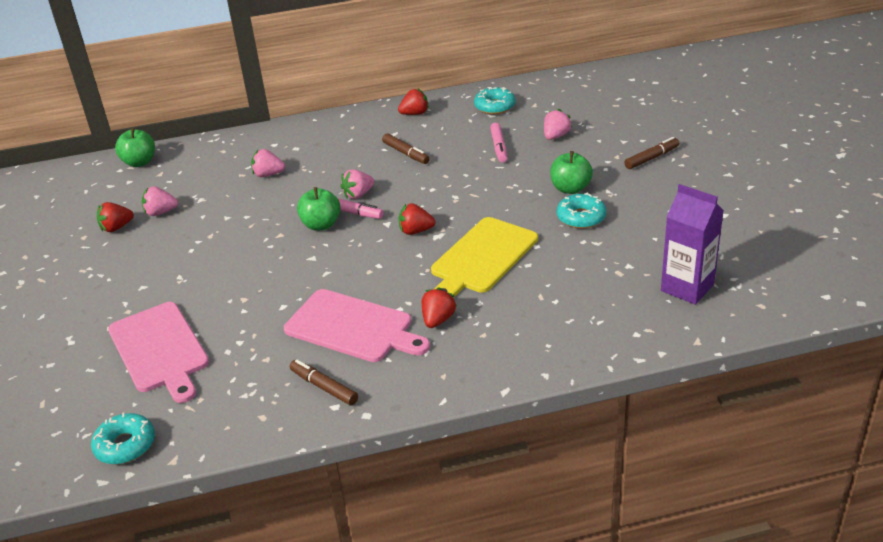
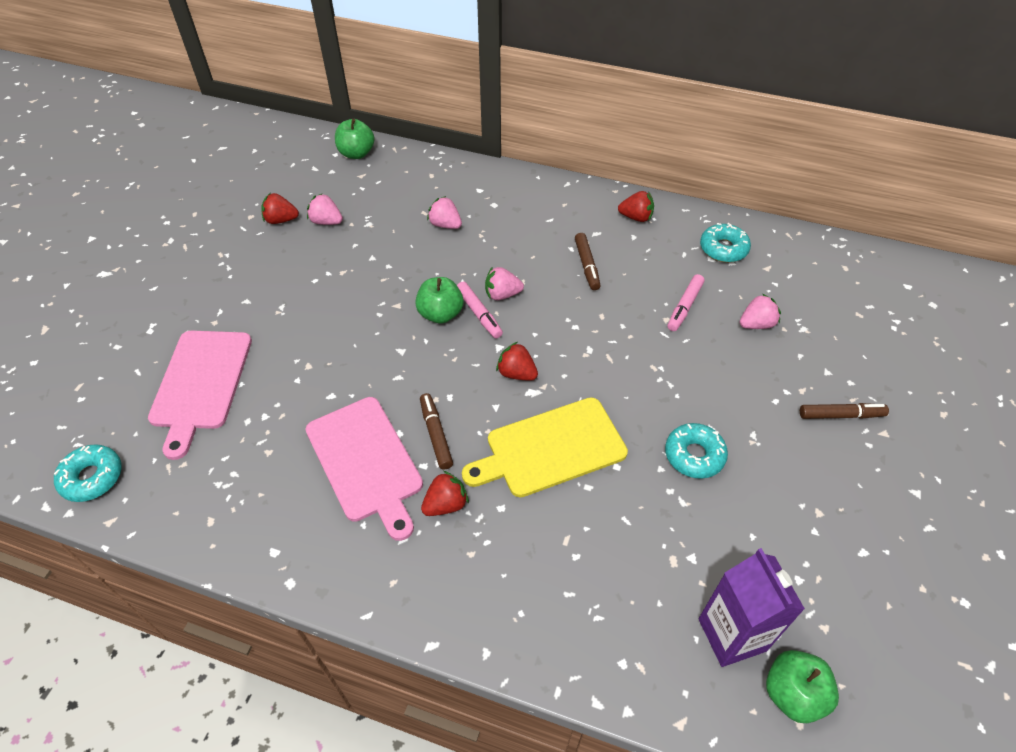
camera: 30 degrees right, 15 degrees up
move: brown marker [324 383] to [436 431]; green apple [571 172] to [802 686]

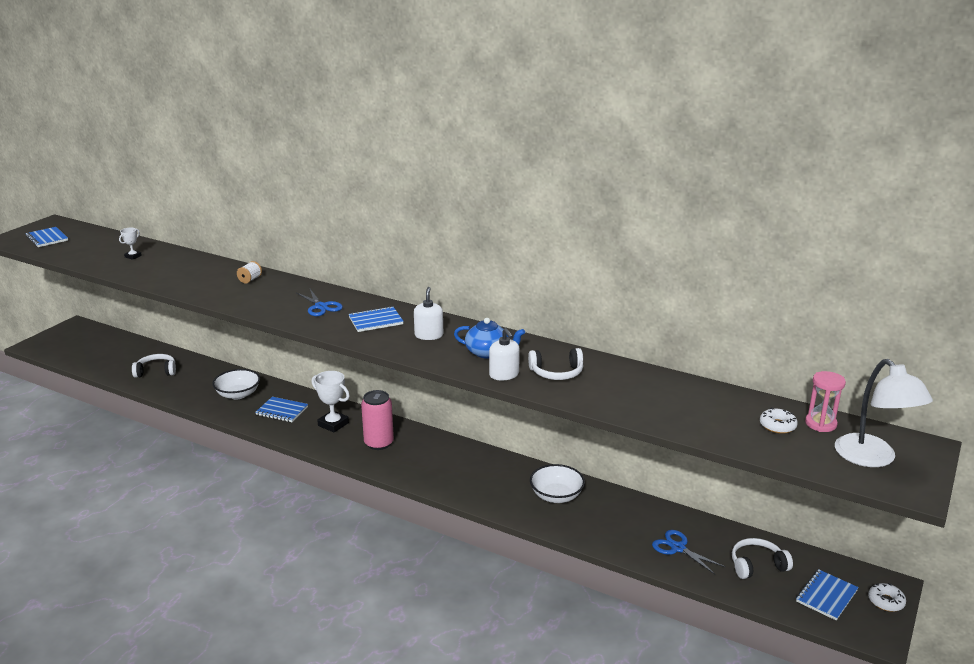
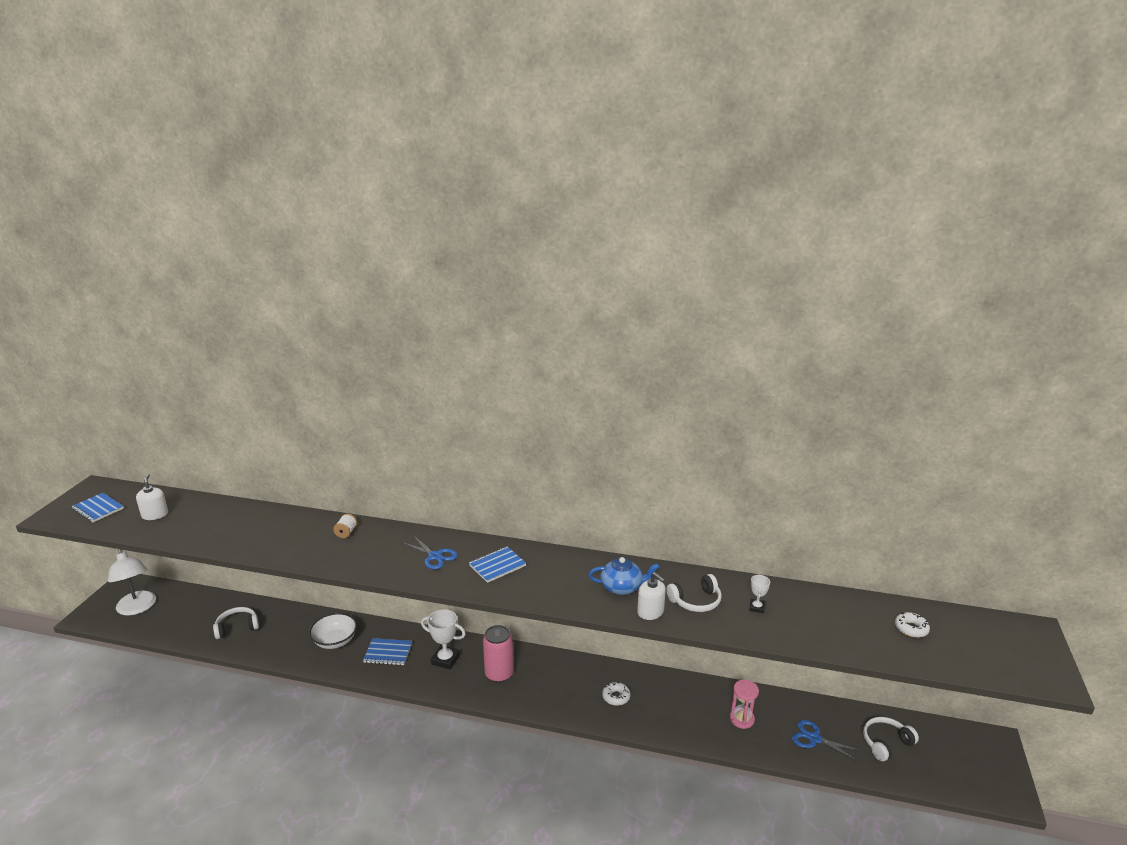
camera: 15 degrees left, 0 degrees up
delete: white bowl [557 483]; blue notebook [827 595]
move: white trophy [130 244] to [759 594]; white soap dispenser [428 313] to [152 497]; pink hourglass [825 401] to [744 704]; white lamp [884 413] to [132 582]; white donut [887 597] to [616 693]

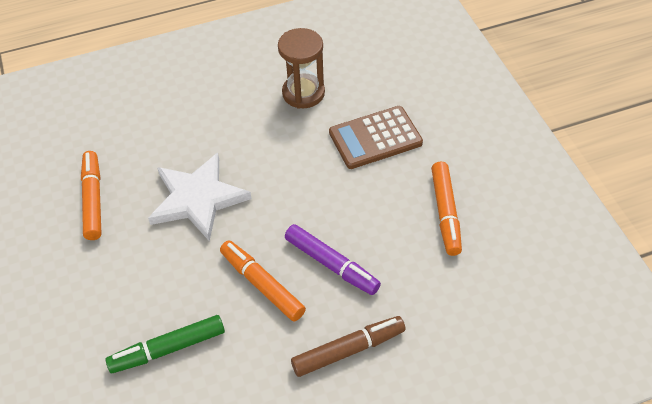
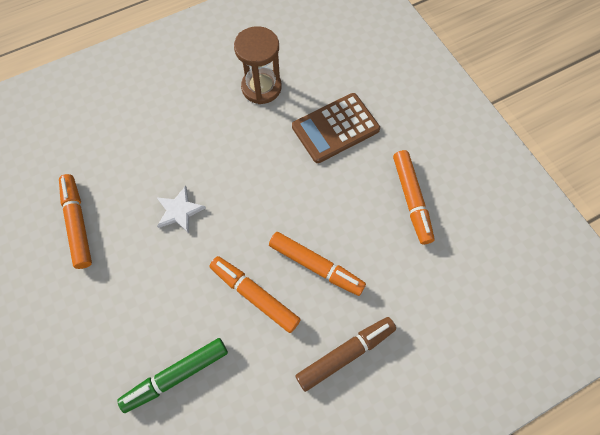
camera: 10 degrees left, 15 degrees up
recolor: purple marker [333 259] to orange marker [317 264]
resize: white star [200 197] = [181 209] x0.52

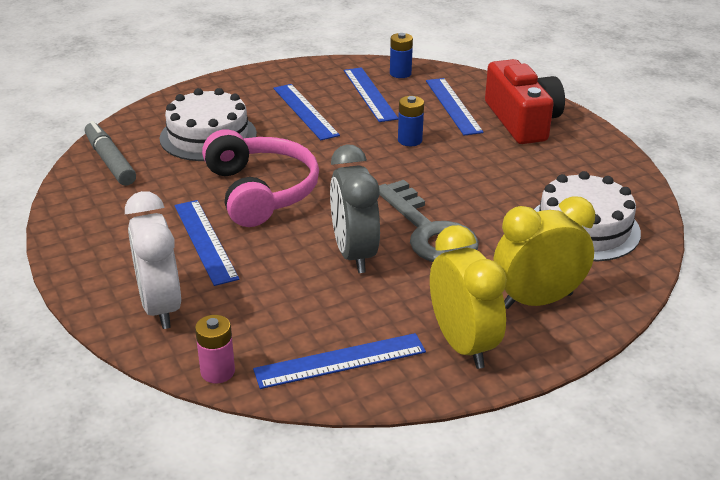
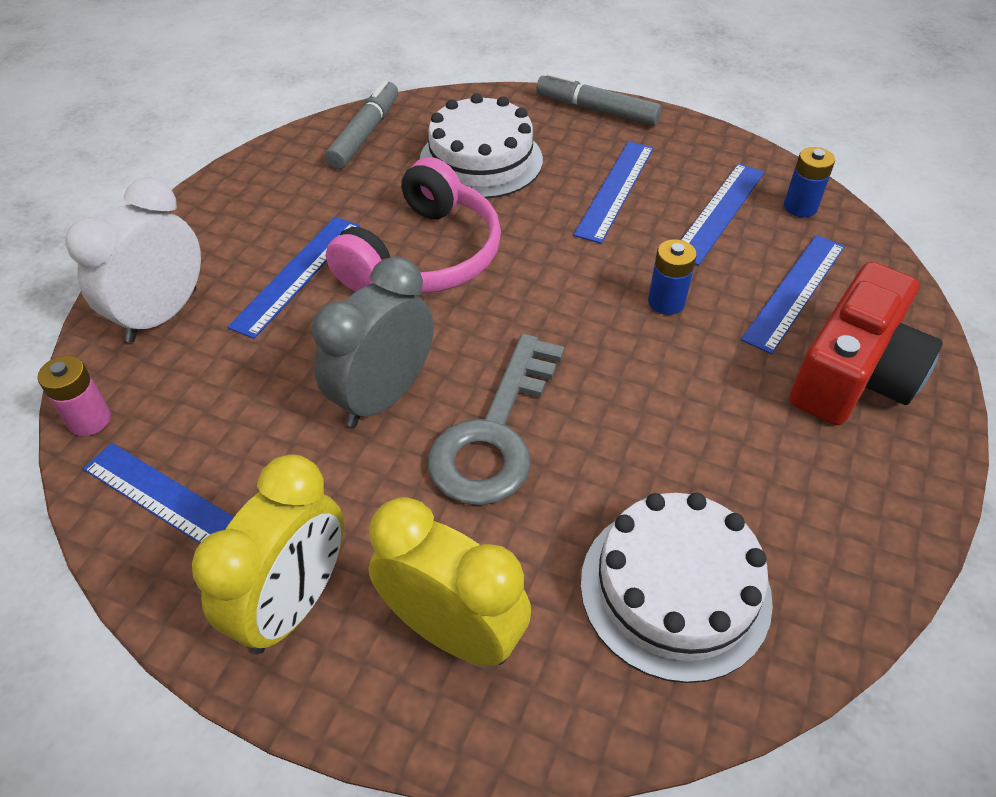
camera: 50 degrees right, 15 degrees up
insert: grey marker [599 99]

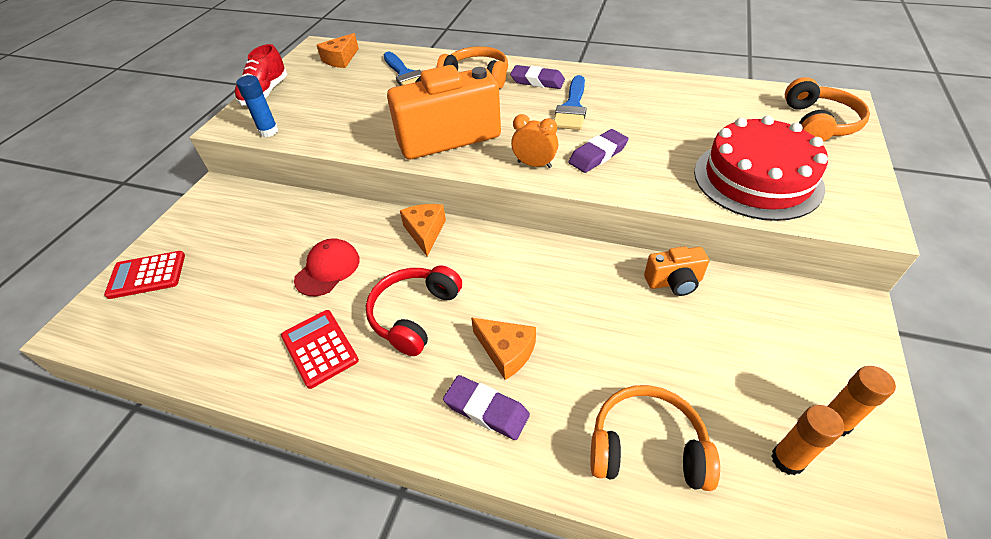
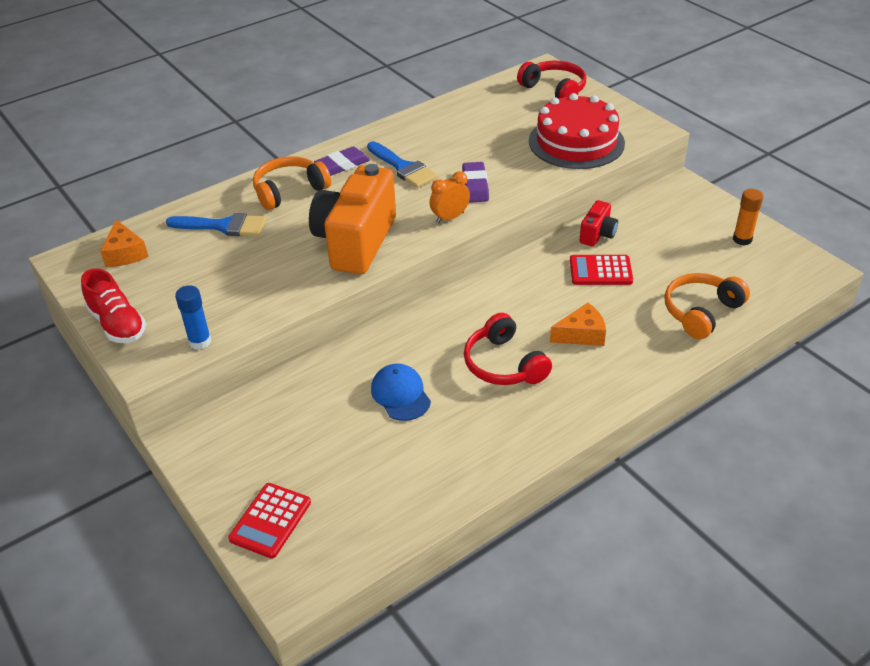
camera: 55 degrees left, 5 degrees down
delete: orange cheese [423 230]; purple eraser [486 407]; orange glue stick [807 440]
move: red calculator [320 349] to [601 270]
recolor: red cap [327 267] to blue cap [401 392]; orange camera [676 271] to red camera [598 223]; orange headphones [827 109] to red headphones [551 79]

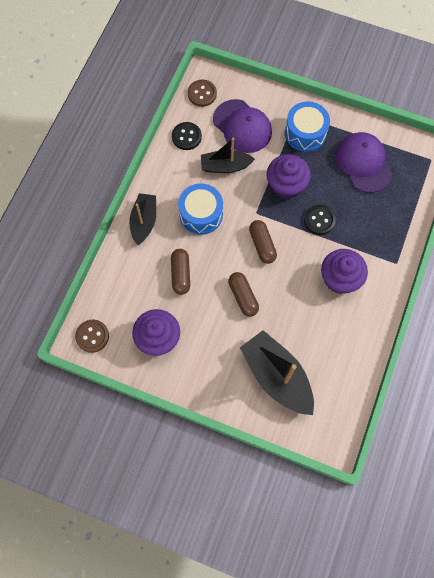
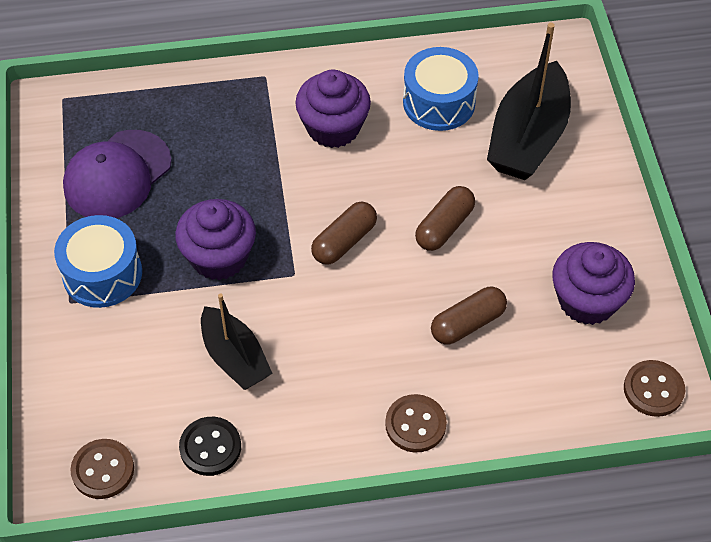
camera: 120 degrees left, 15 degrees down
delete: purple cap [242 126]; black button [320 220]
move: blue drum [200 209] to [441 89]
replace: black boat [142 219] to brown button [416 423]

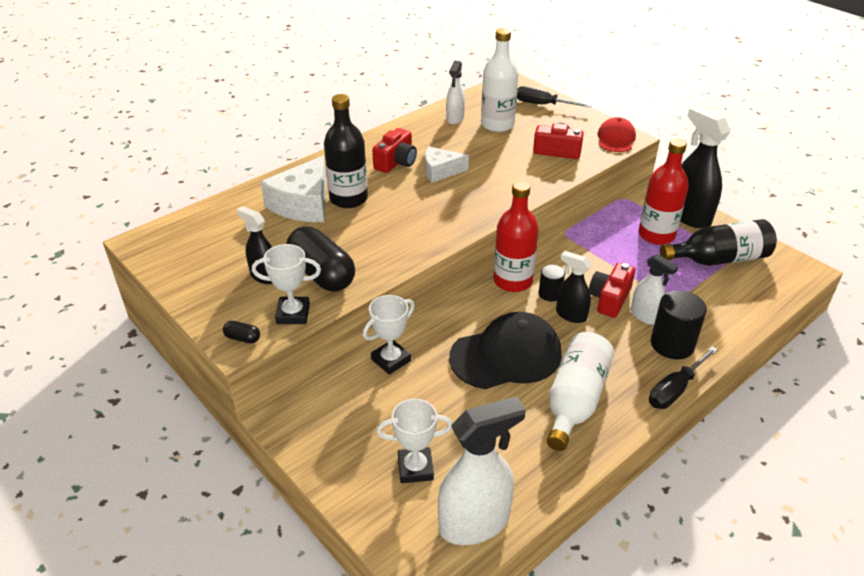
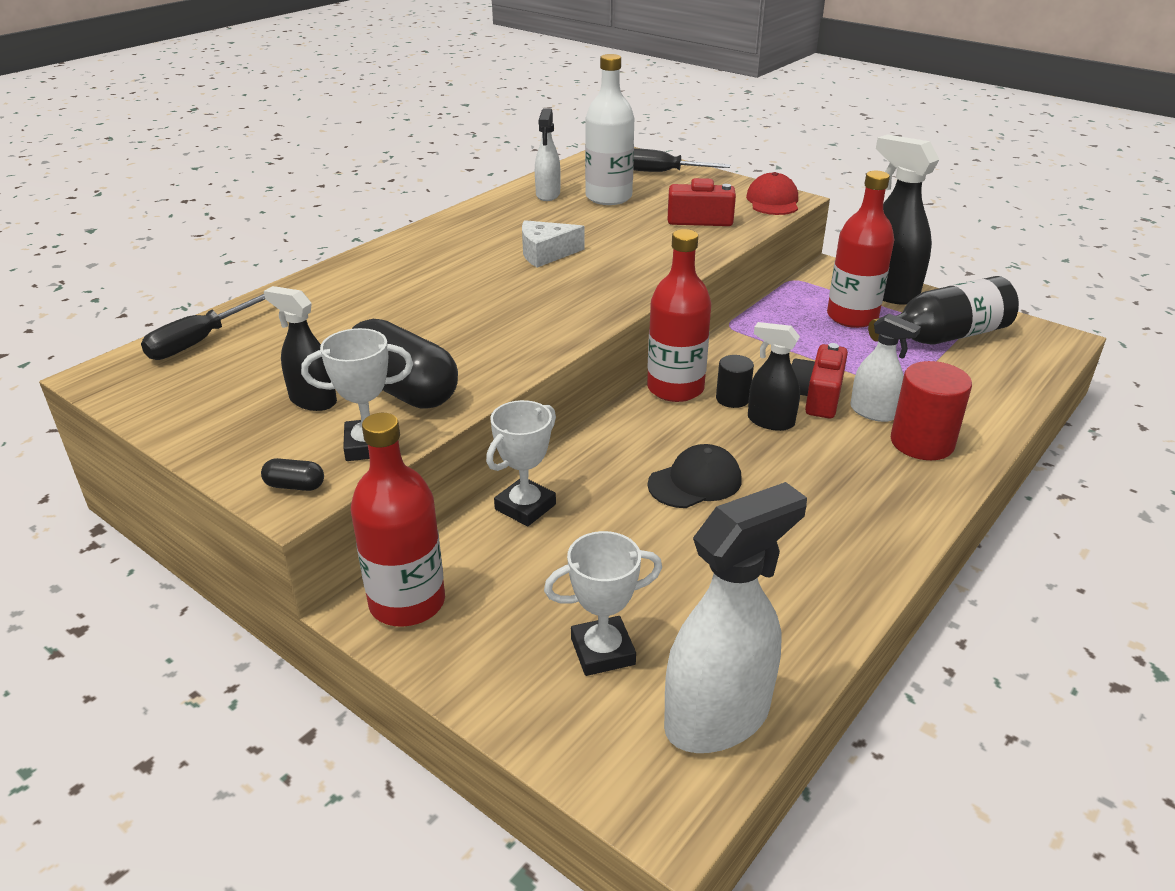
camera: 10 degrees left, 5 degrees down
delete: white cheese [293 189]; black bottle [346 151]; red camera [394 150]; white bottle [580 391]
insert: red bottle [398 520]
move: black screwdriver [683 377] to [203 327]
recolor: black cylinder [679 324] to red cylinder [931 410]
resize: black cap [505 350] = [695 476] x0.58

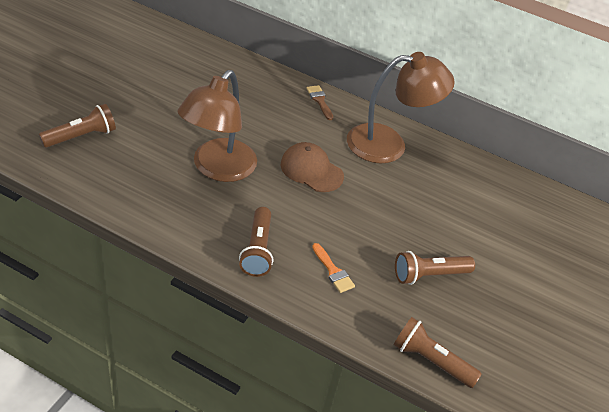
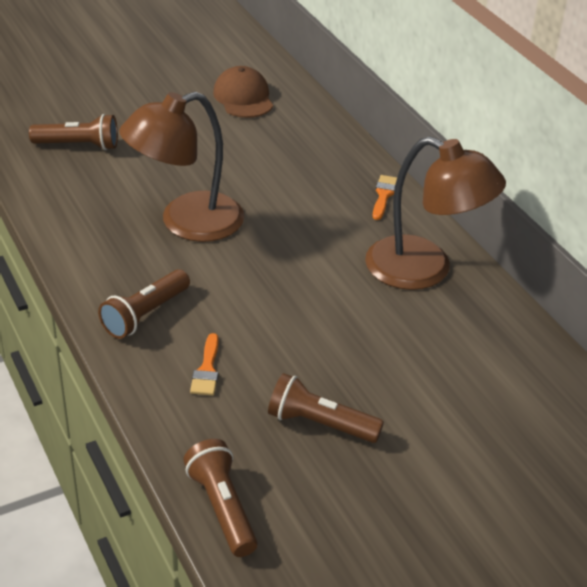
camera: 40 degrees right, 5 degrees down
move: brown cap [312 167] to [243 92]
recolor: brown brush [319 102] to orange brush [385 197]

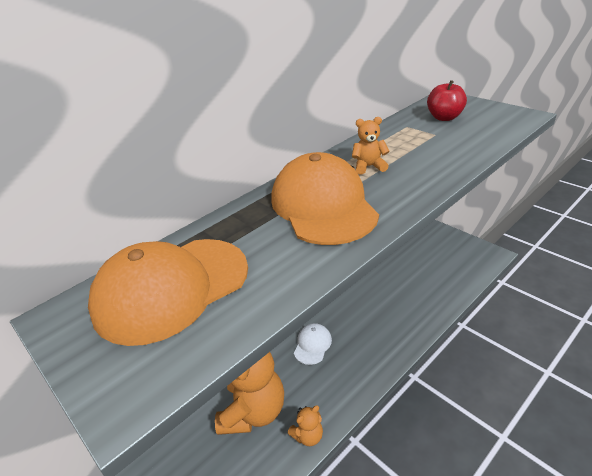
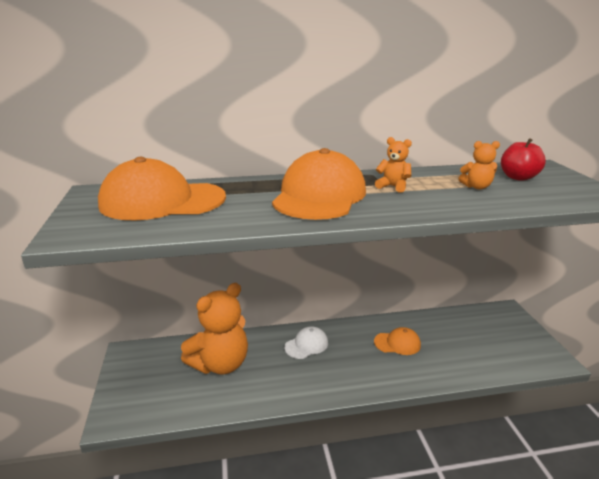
camera: 30 degrees right, 10 degrees down
insert: orange cap [397 341]
move: orange teddy bear [305 425] to [479 165]

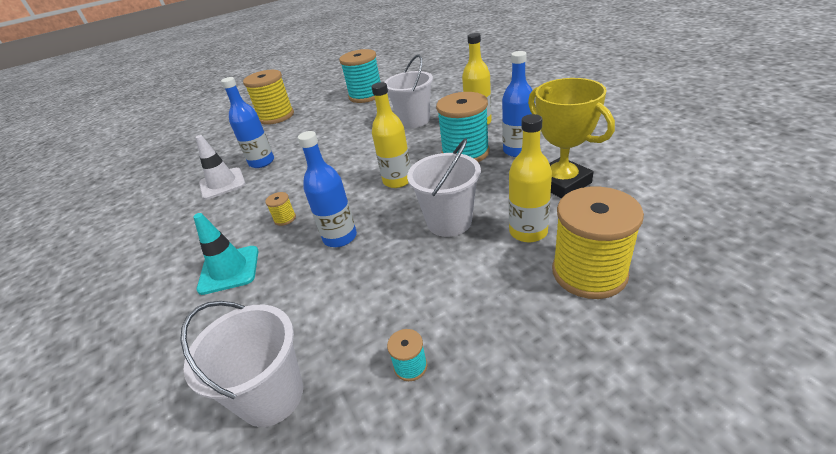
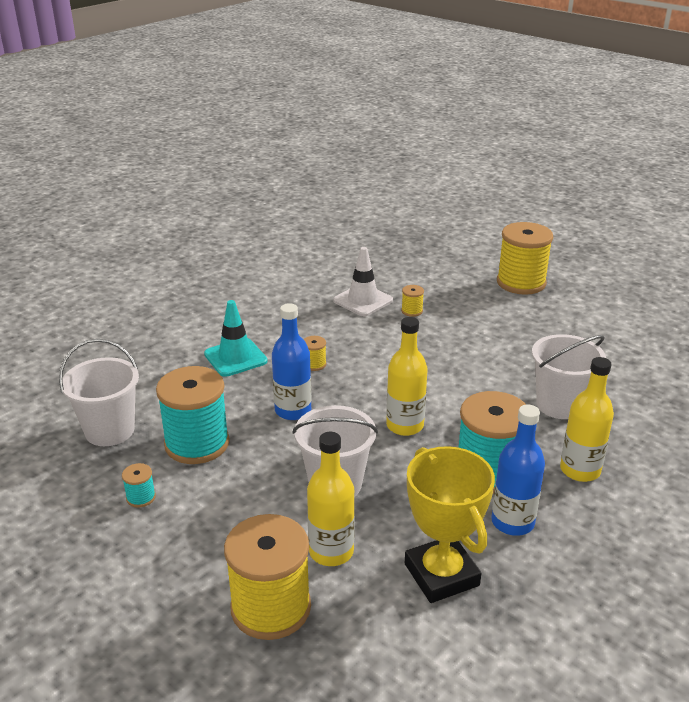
camera: 65 degrees right, 5 degrees down
move: turquoise spool [360 76] to [192 415]
replace: blue bottle [247 122] to yellow spool [412 301]
rotate: yellow trophy [571 138] = [450 524] 60 degrees counterclockwise

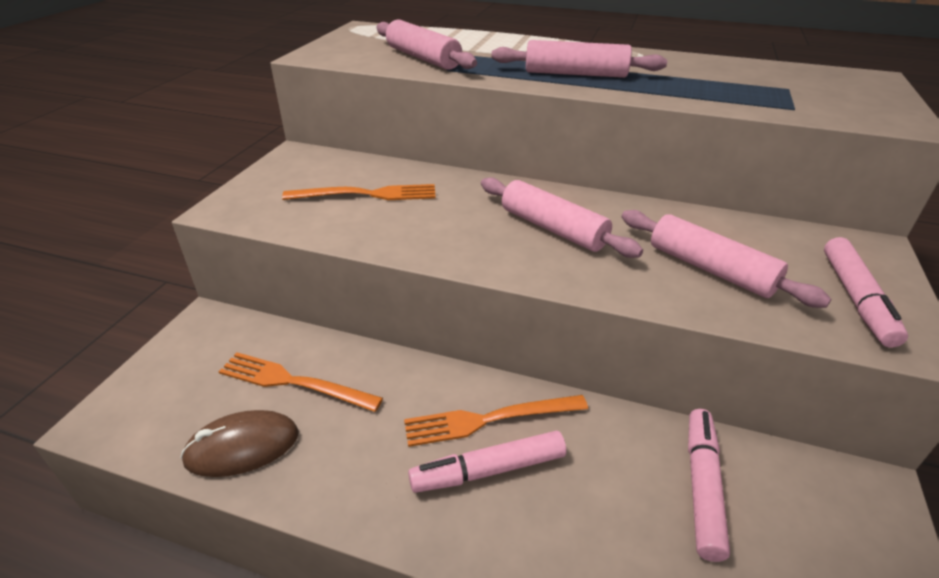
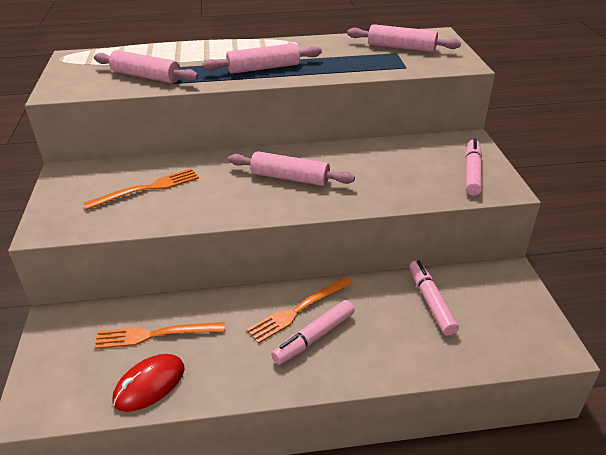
camera: 25 degrees left, 0 degrees up
move: pink rolling pin [726 259] to [404 38]
recolor: brown mouse [239 443] to red mouse [148 383]
rotate: pink marker [866 292] = [473 167] 150 degrees counterclockwise

